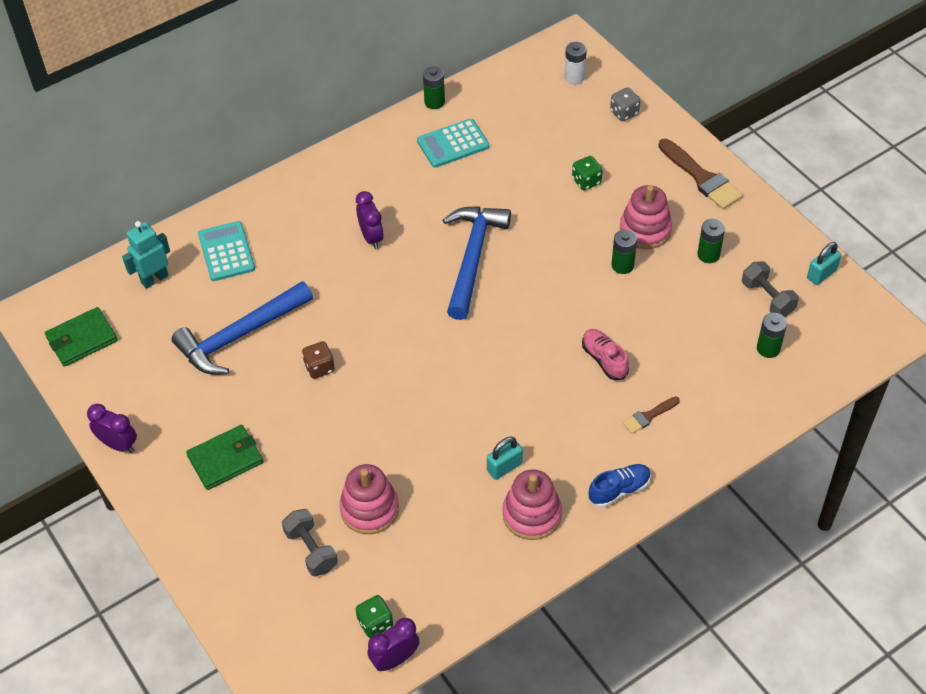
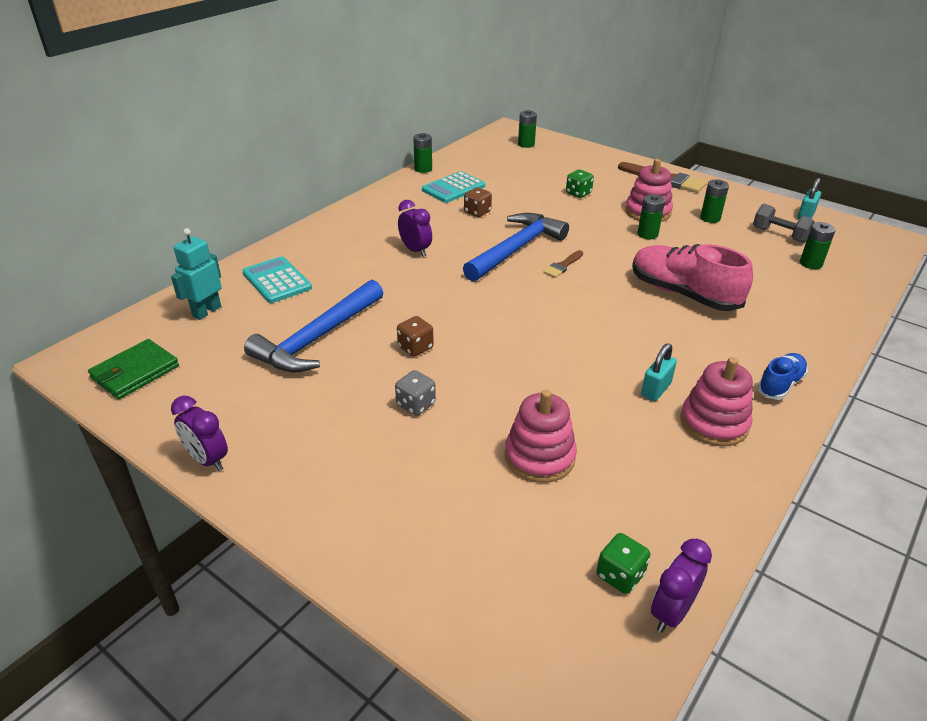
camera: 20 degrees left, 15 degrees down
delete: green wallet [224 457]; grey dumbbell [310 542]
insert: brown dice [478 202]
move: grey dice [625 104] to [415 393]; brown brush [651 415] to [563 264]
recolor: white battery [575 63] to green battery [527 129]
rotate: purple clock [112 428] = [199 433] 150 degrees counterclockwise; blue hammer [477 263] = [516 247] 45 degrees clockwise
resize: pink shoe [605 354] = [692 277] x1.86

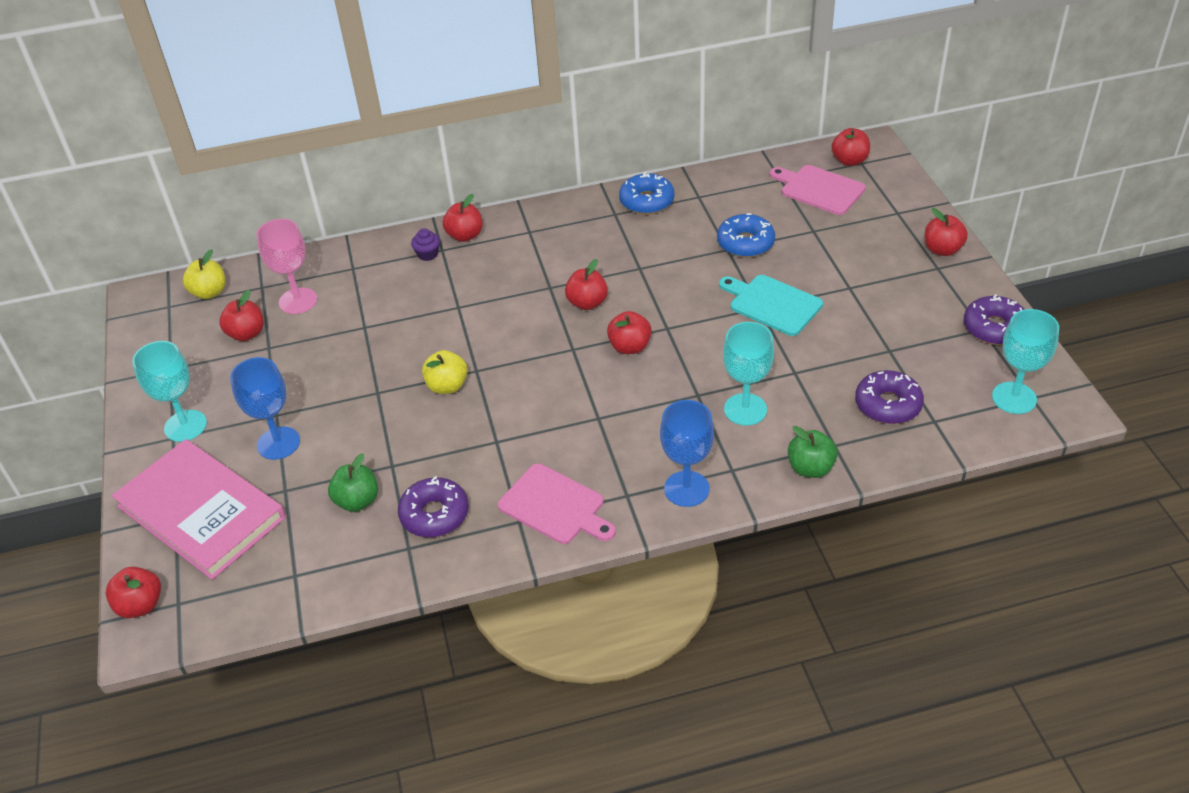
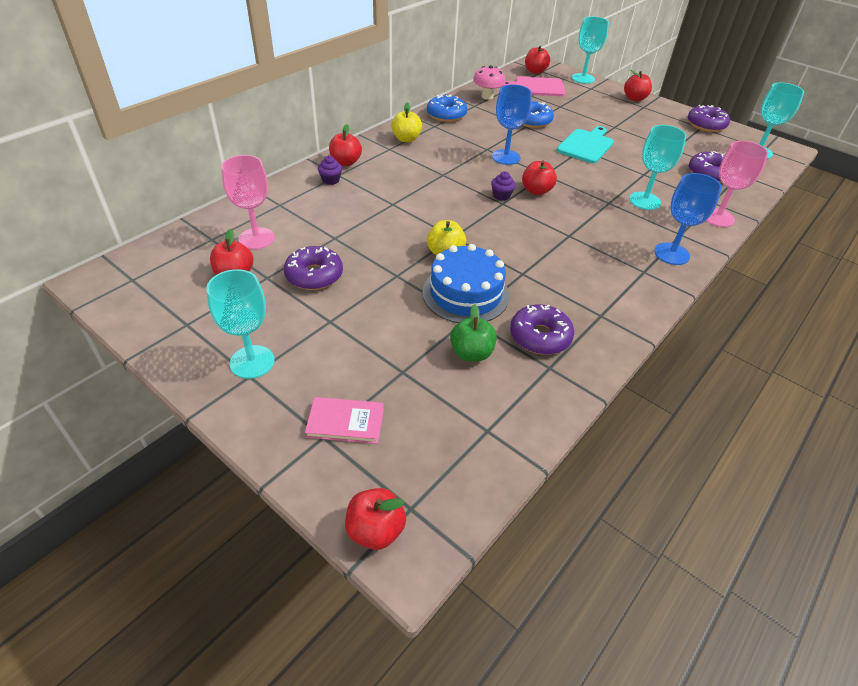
camera: 40 degrees left, 0 degrees up
delete: pink cutting board [557 504]; red apple [586 284]
insert: purple donut [313 268]; blue cake [465 283]; pink mushroom [489 82]; purple cupcake [503 186]; turquoise goblet [590 50]
move: yellow apple [204 274] to [406 122]; blue goblet [265 408] to [512 124]
replace: green apple [813 452] to pink goblet [737 184]
rotate: turquoise cutting board [771 305] = [585 144] 120 degrees clockwise
resize: pink book [198 509] = [344 420] x0.45

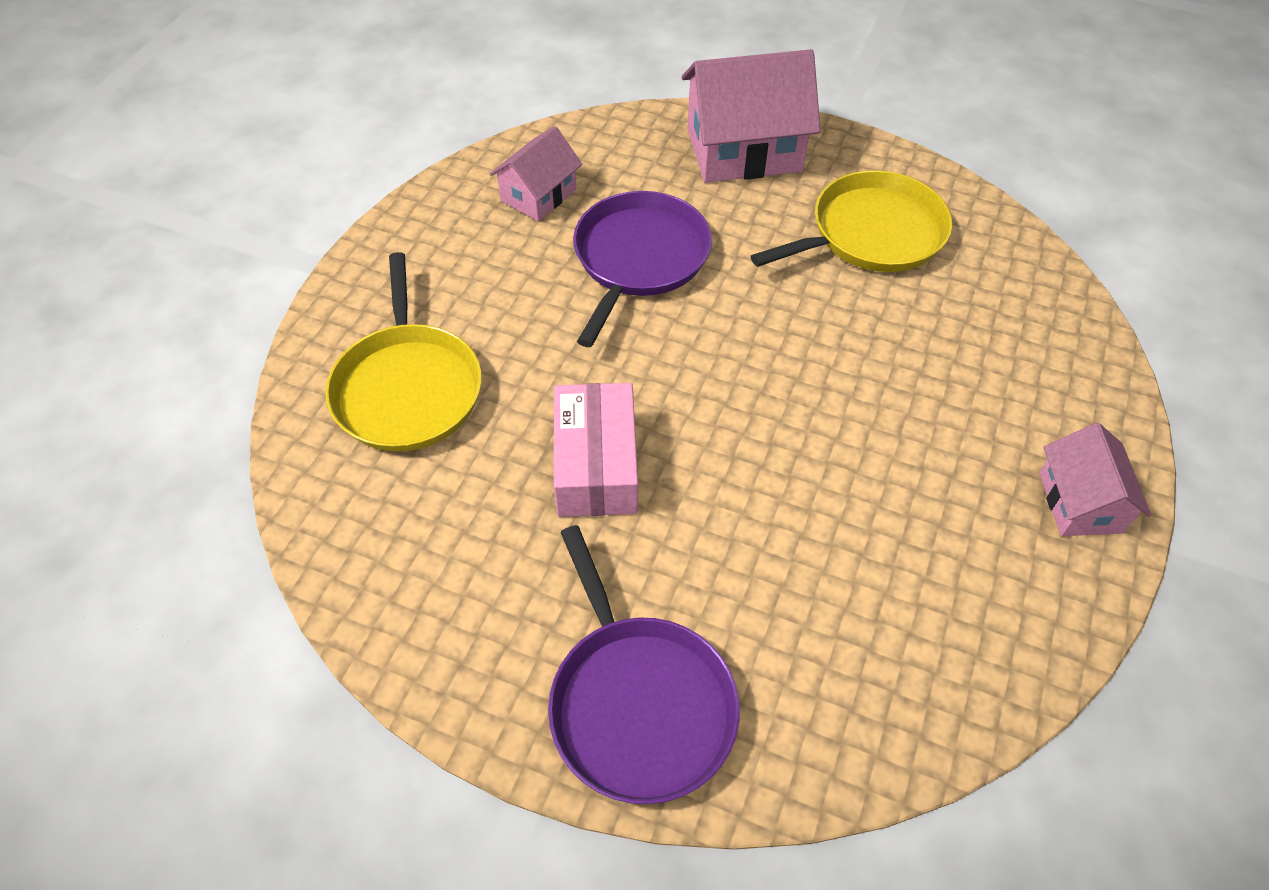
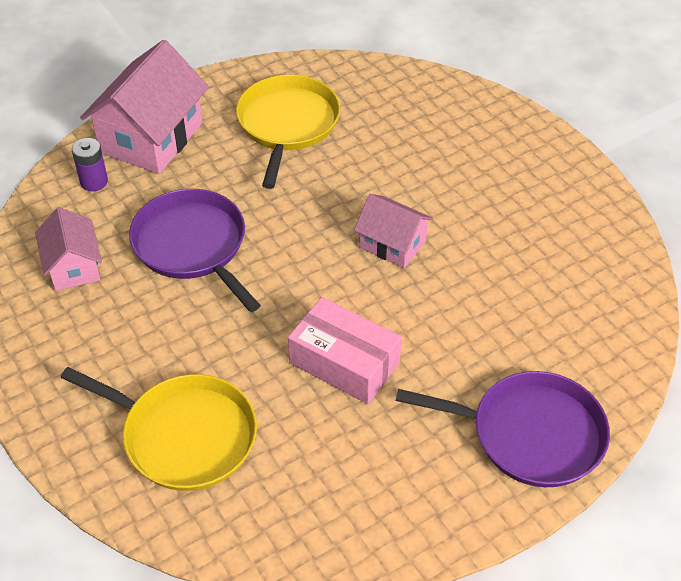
camera: 55 degrees left, 5 degrees down
insert: purple battery [90 164]
move: pink house [1095 479] to [394 231]

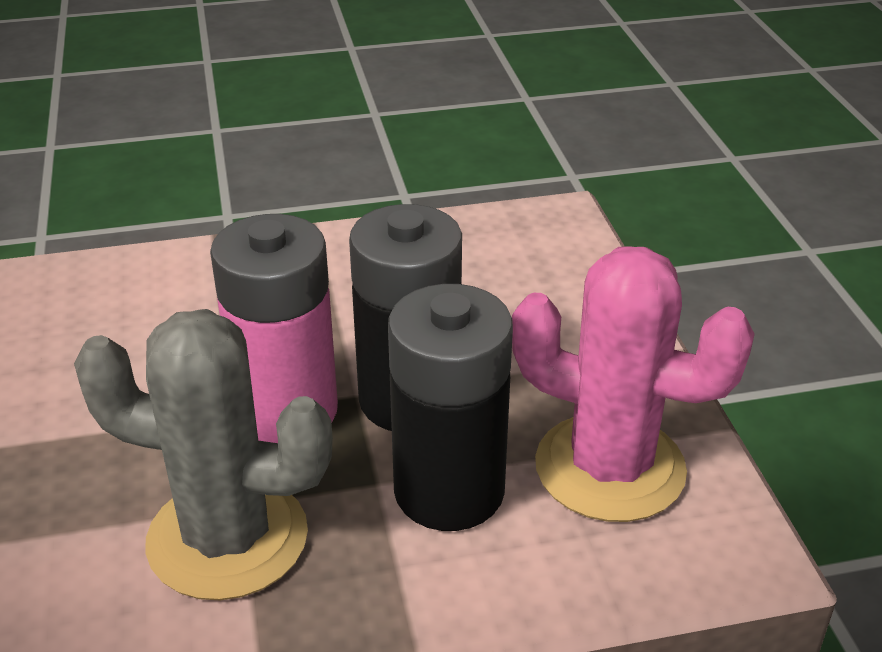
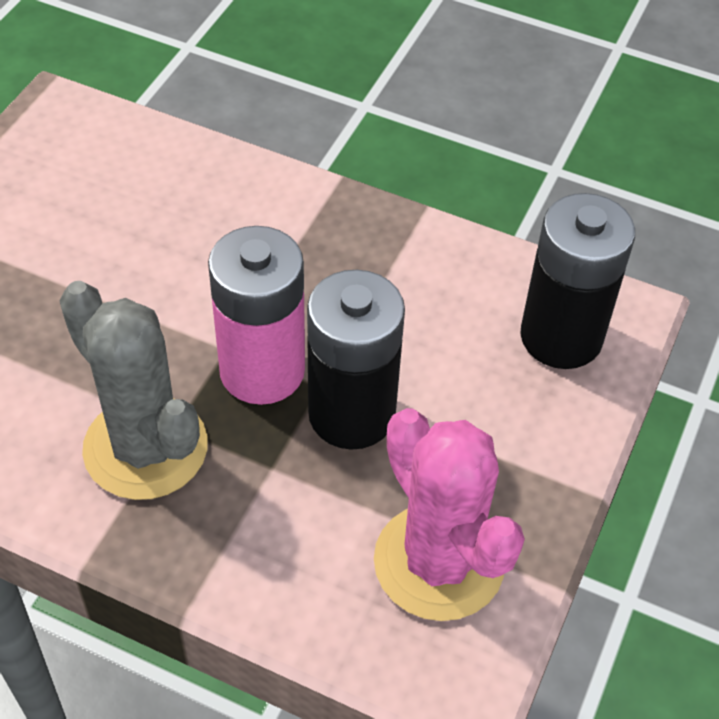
camera: 35 degrees right, 15 degrees up
move: black battery [450 407] to [577 281]

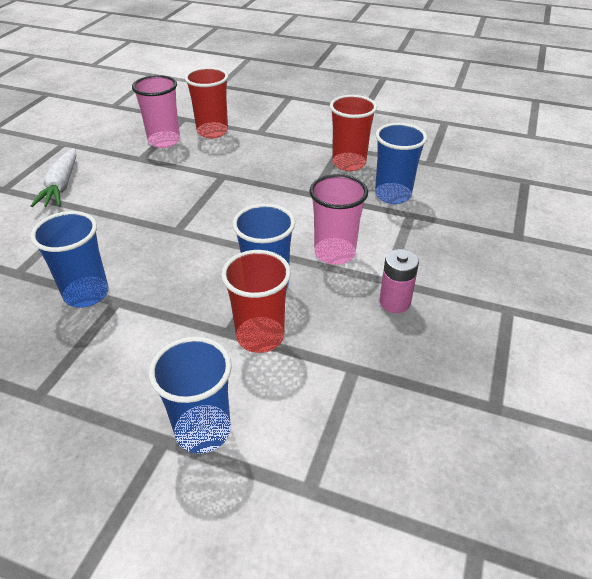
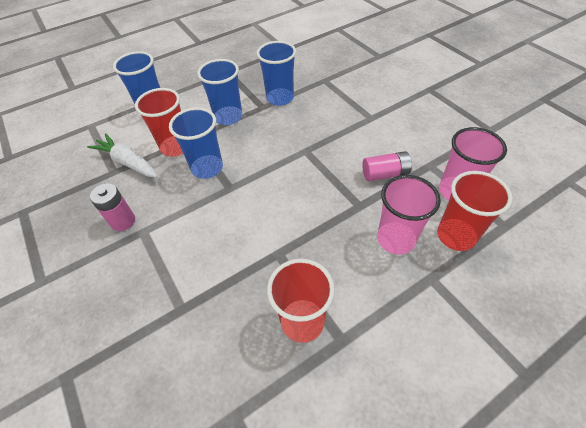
camera: 130 degrees right, 10 degrees up
insert: pink battery [387 166]
move: white carrot [53 177] to [122 155]; pink cup [338 219] to [409 215]; blue cup [401 163] to [219 92]

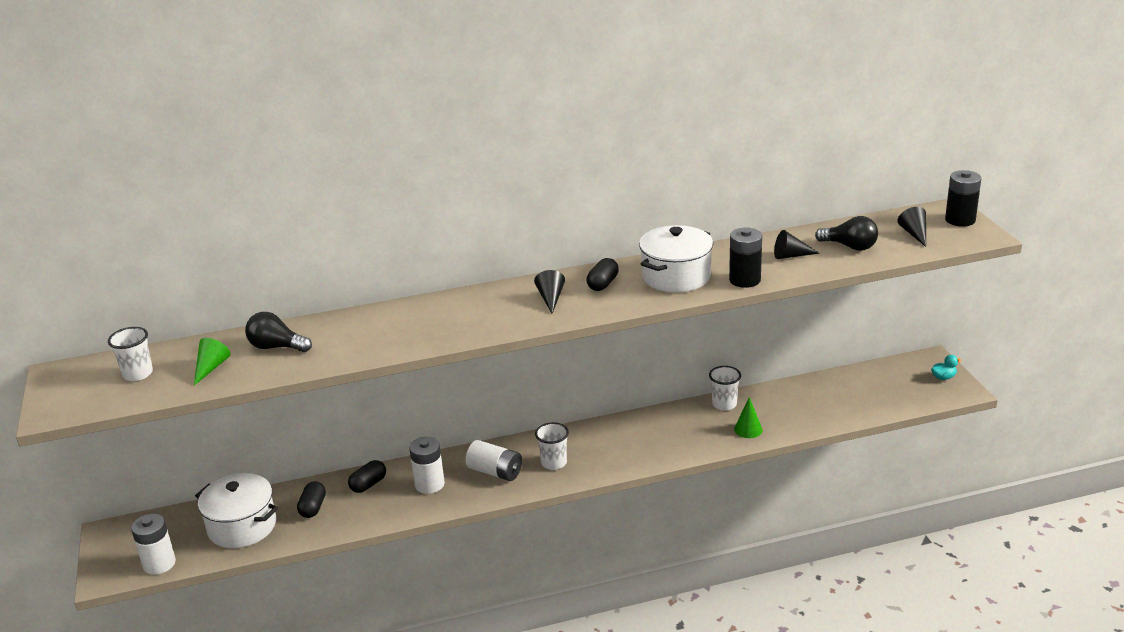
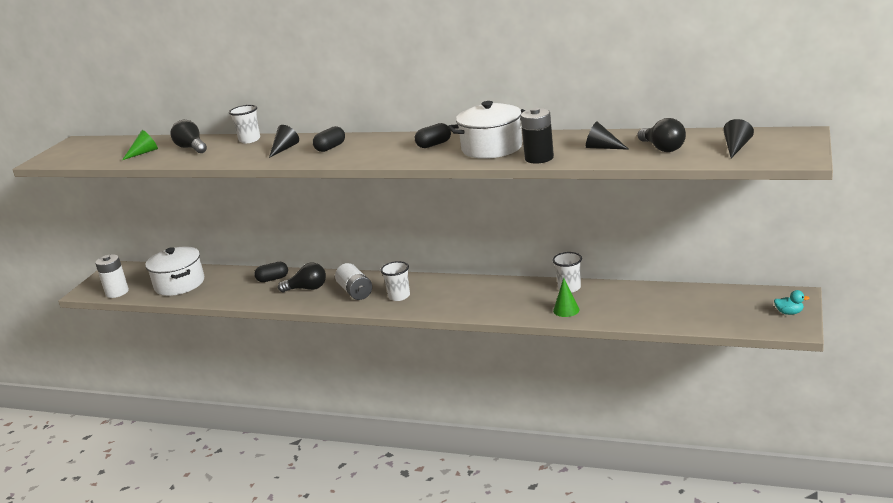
camera: 35 degrees right, 5 degrees down
delete: black battery [963 198]
move: white cup [130 354] to [244 124]; black capsule [311 499] to [329 139]; black cone [549 292] to [284 141]
replace: white battery [427 465] to black light bulb [302 277]

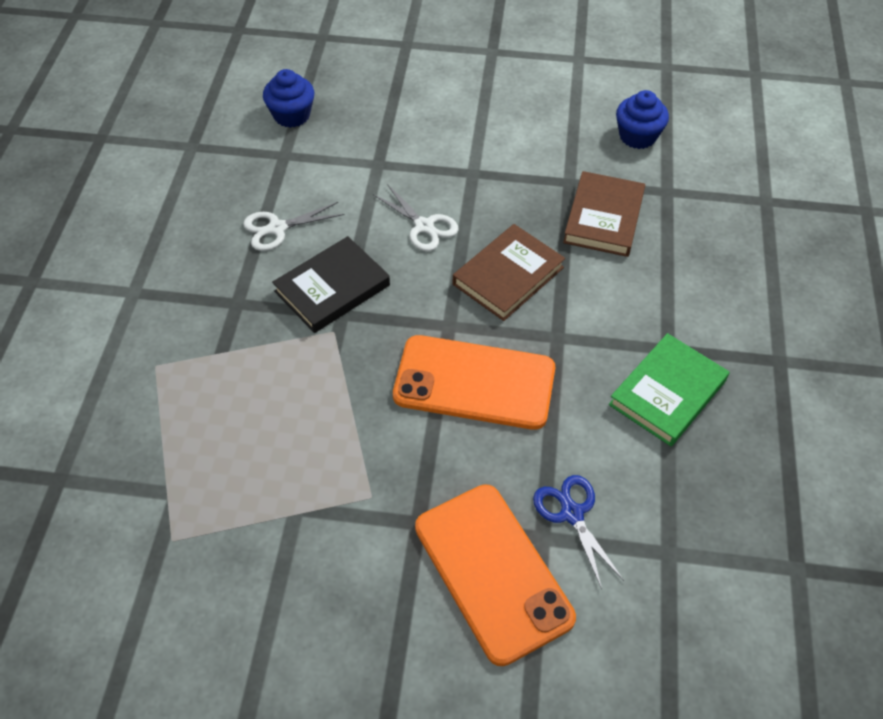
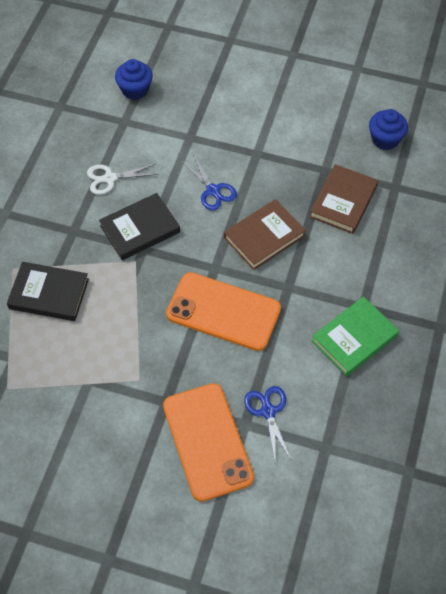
camera: 10 degrees right, 5 degrees up
insert: black book [48 291]
recolor: white scissors [416 217] to blue scissors [209 183]

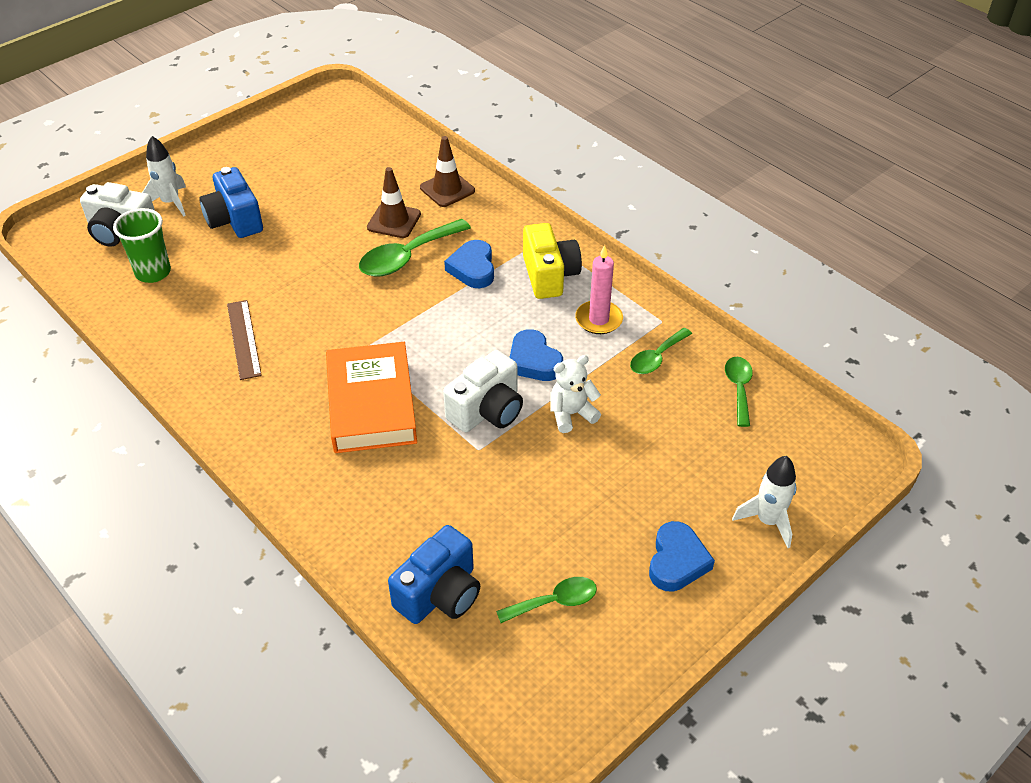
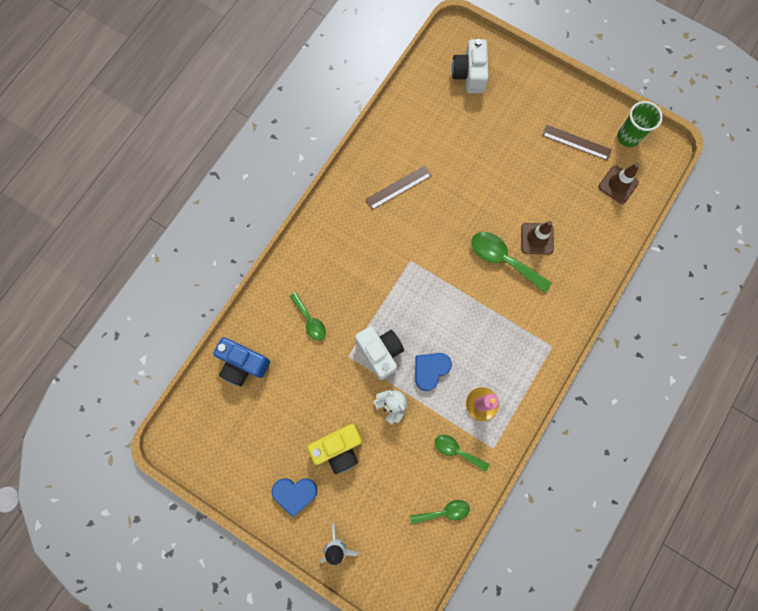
camera: 75 degrees right, 30 degrees up
delete: white rocket [164 176]; blue camera [231 202]; orange book [371 397]; blue heart [469 264]
insert: brown ruler [577 143]
move: green cup [142 245] to [640 124]; brown traffic cone [447 171] to [618 183]; green spoon [546 600] to [307 316]; yellow camera [552 261] to [334 449]
rotate: white camera [483 391] = [379 353] 150 degrees counterclockwise

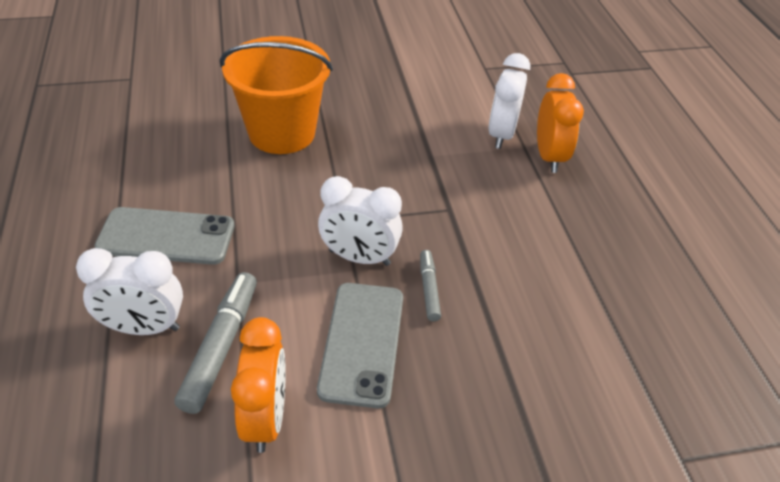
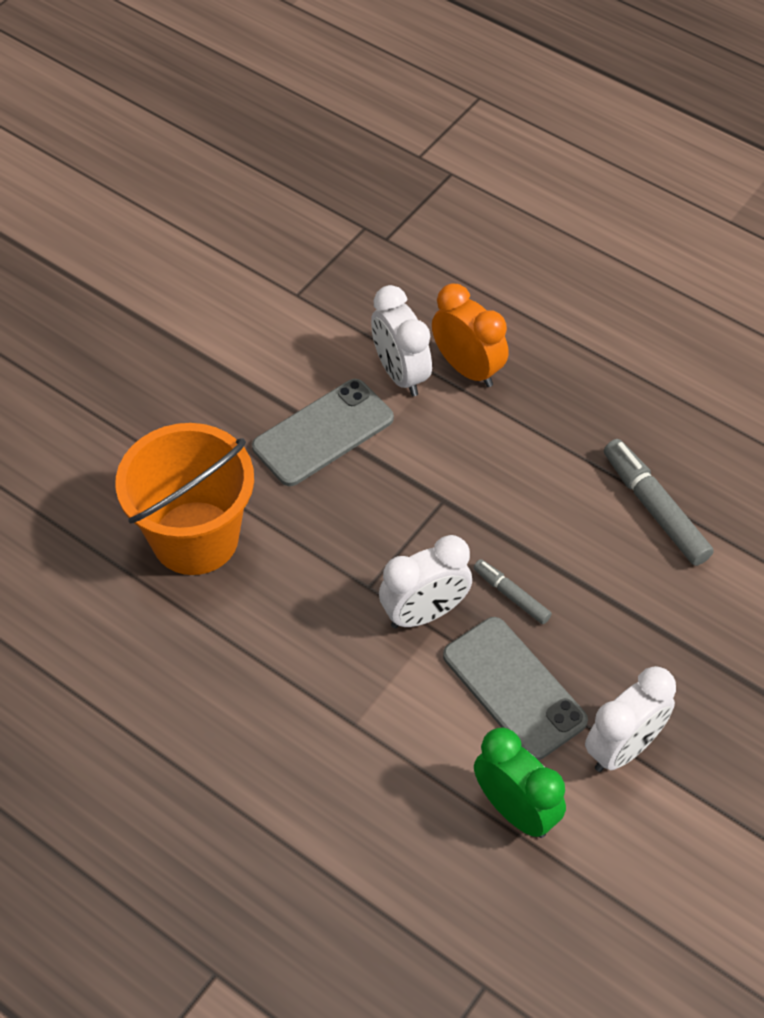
camera: 40 degrees left, 10 degrees up
move: white clock [129 291] to [630 719]; grey phone [164 236] to [323 432]; grey marker [215 343] to [659 502]
recolor: orange clock [258 385] to green clock [520 782]

